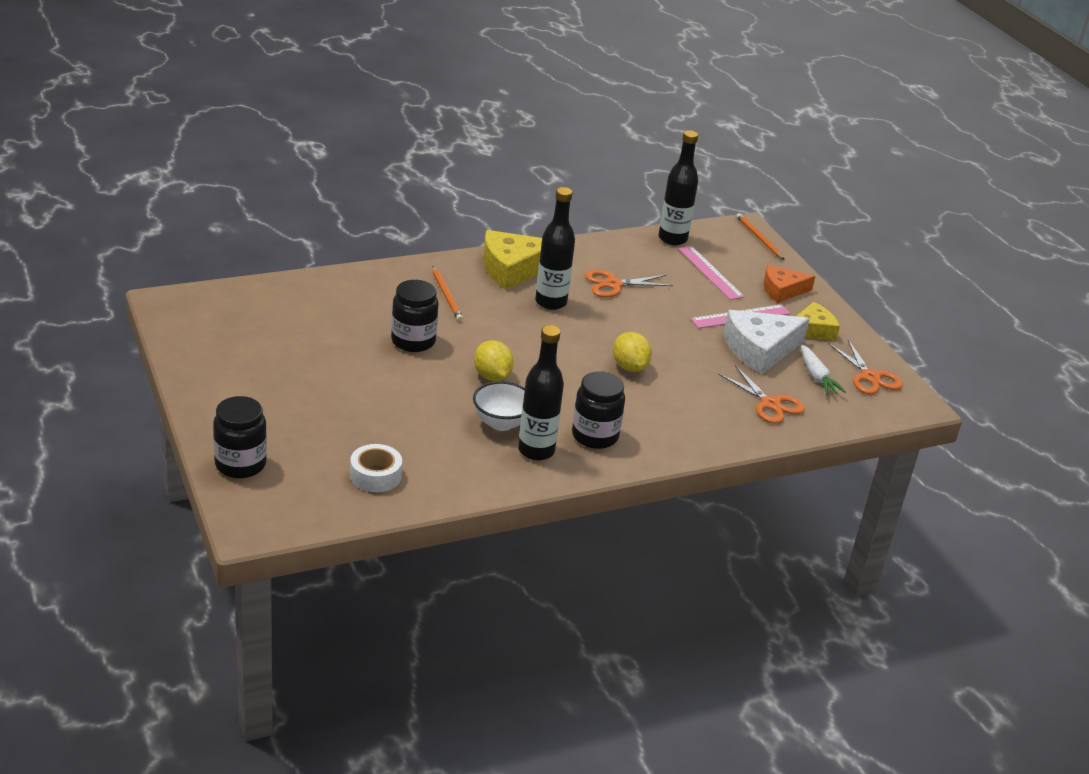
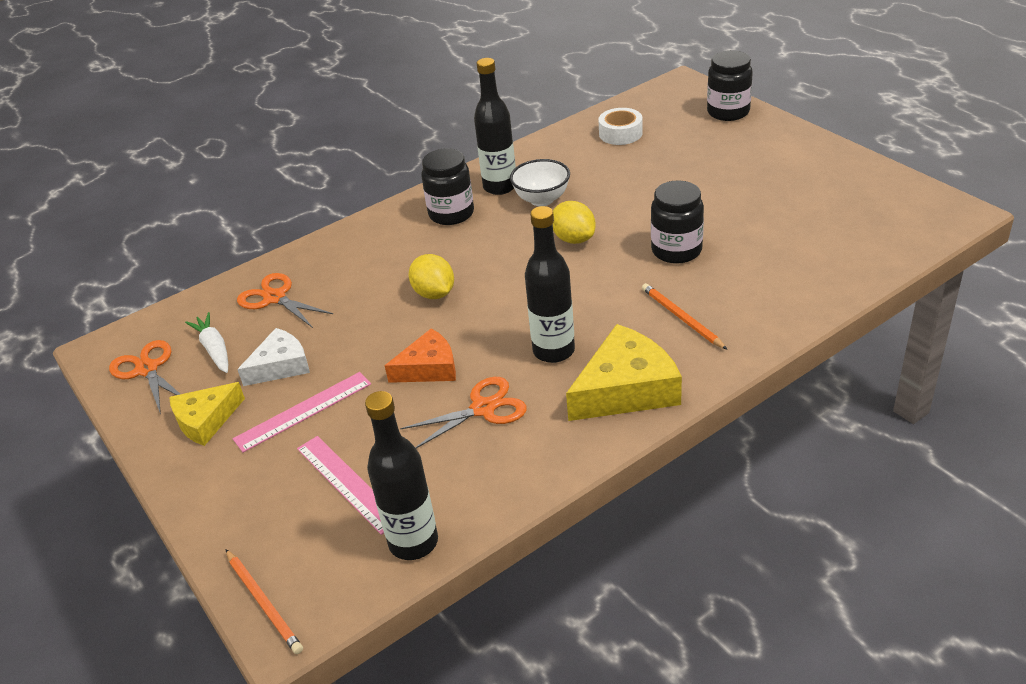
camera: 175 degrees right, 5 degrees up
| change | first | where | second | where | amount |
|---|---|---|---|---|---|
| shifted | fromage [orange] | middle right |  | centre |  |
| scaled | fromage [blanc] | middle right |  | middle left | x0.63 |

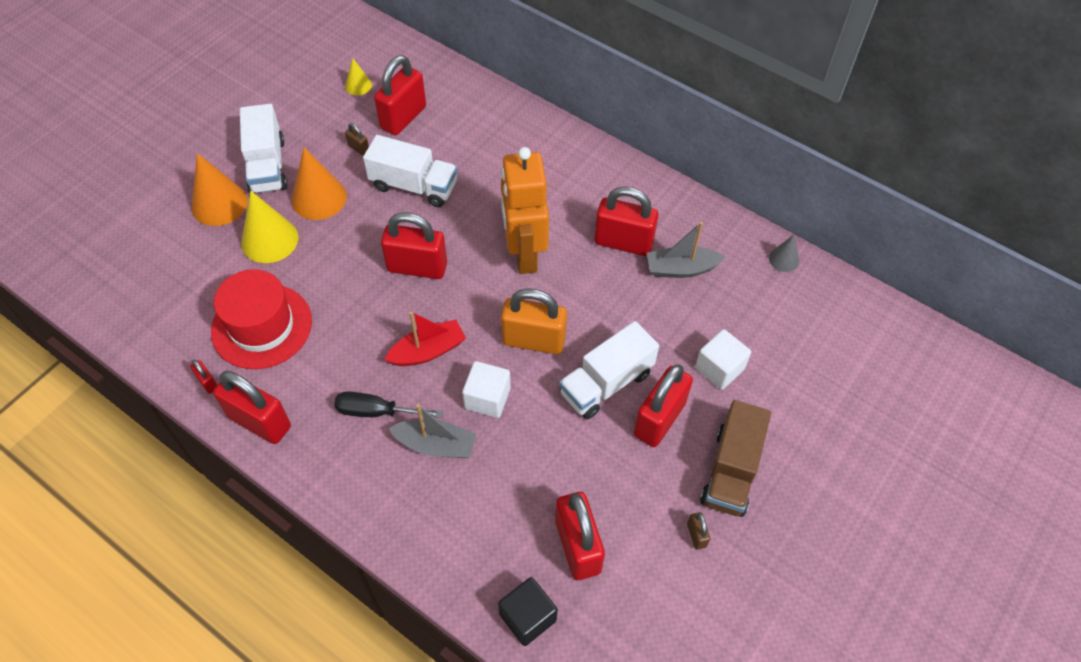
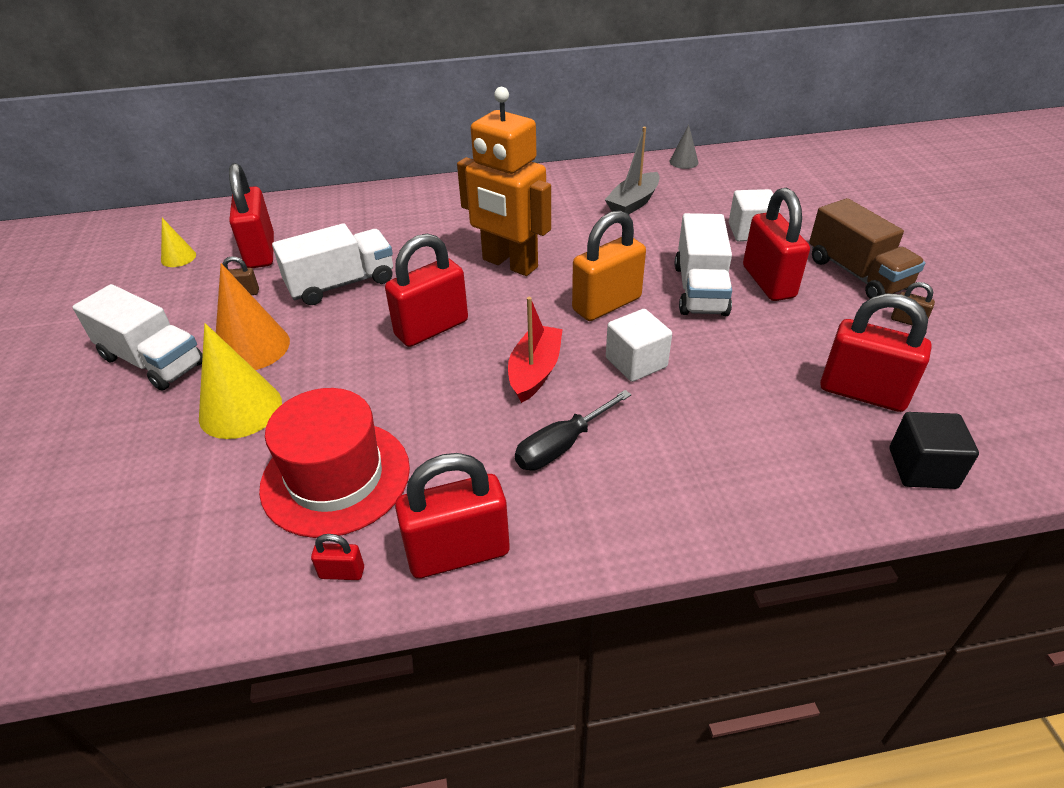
camera: 45 degrees left, 15 degrees down
| change | first | where | second | where | amount |
|---|---|---|---|---|---|
| gone | cône [orange] (no. 1 from left) | top left |  |  |  |
| gone | cadenas [rouge] (no. 6 from left) | centre |  |  |  |
| gone | bateau [gris] (no. 1 from left) | centre |  |  |  |

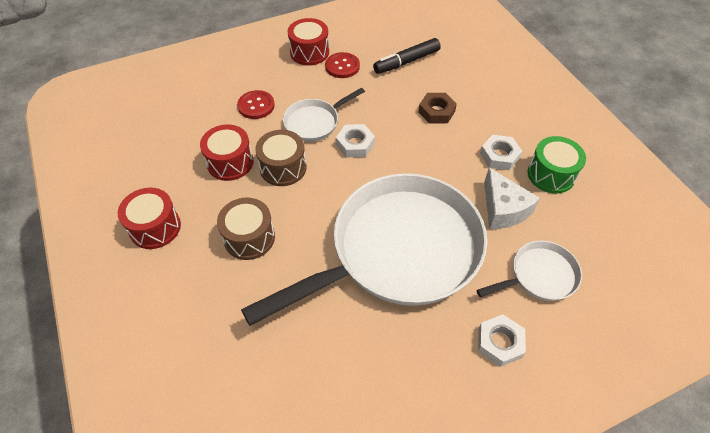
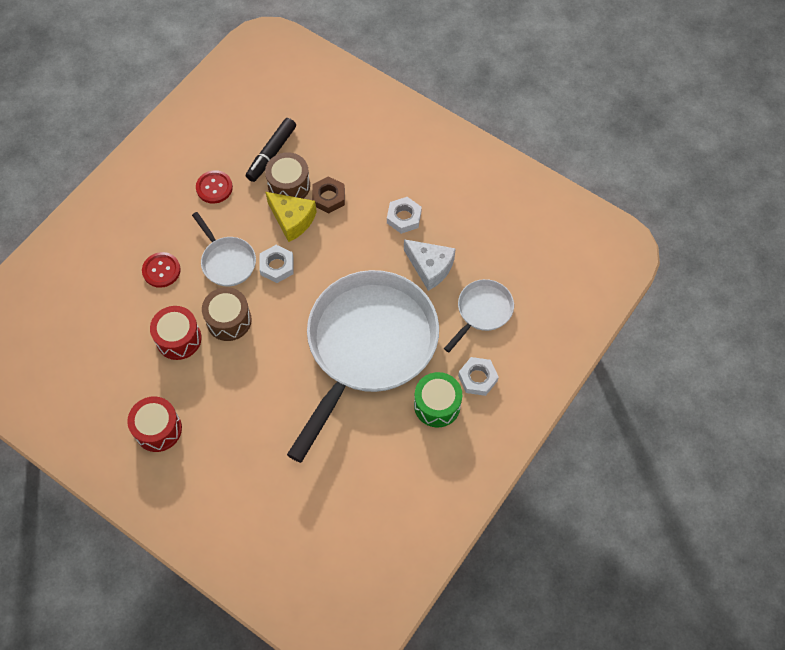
camera: 30 degrees left, 10 degrees up
| change | first | where | second | where | amount |
|---|---|---|---|---|---|
| gone | tambour [rouge] (no. 3 from left) | top centre |  |  |  |
| rotated | poêle [blanc] (no. 1 from left) | top centre |  | middle left | 60 degrees counterclockwise |
| shifted | tambour [vert] | middle right |  | centre |  |
| shifted | tambour [marron] (no. 1 from left in the first image) | centre | tambour [marron] (no. 2 from left) | top centre |  |
| new |  |  | fromage [jaune] | centre |  |

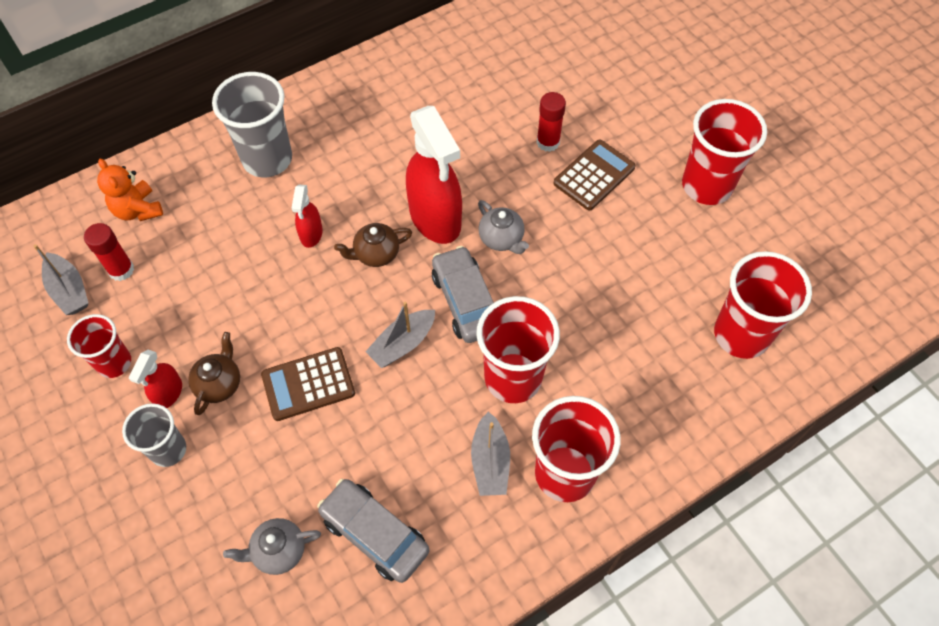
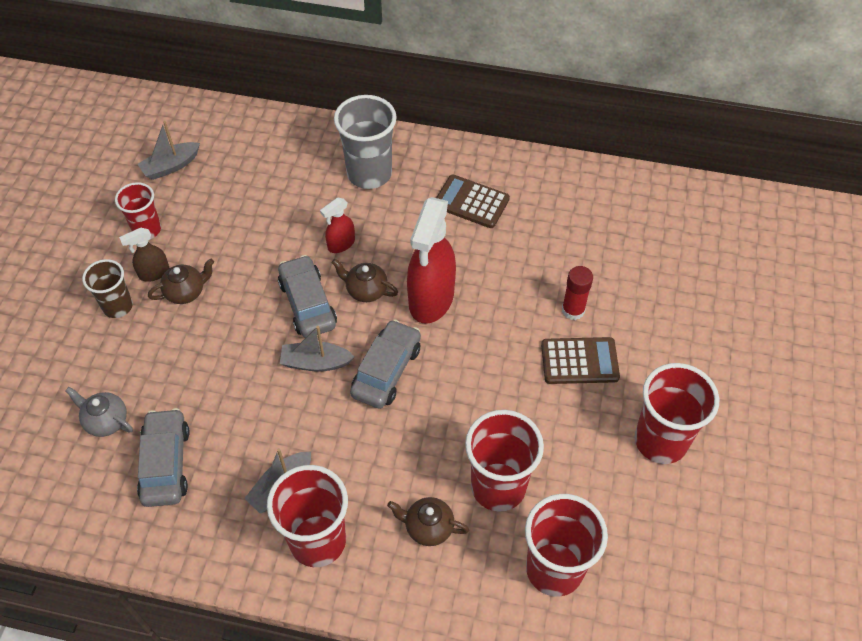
camera: 45 degrees right, 5 degrees down
| change | first | where | second | where | amount |
|---|---|---|---|---|---|
| gone | ours en peluche [orange] | top left |  |  |  |
| gone | théière [gris] (no. 2 from left) | centre |  |  |  |
| gone | bâton de colle [rouge] (no. 1 from left) | middle left |  |  |  |
| rotated | bateau [gris] (no. 1 from left) | middle left |  | top left | 45 degrees clockwise |
| shifted | gobelet [rouge] (no. 2 from left in the first image) | centre | gobelet [rouge] (no. 3 from left) | bottom centre |  |
| shifted | calculatrice [marron] (no. 1 from left) | middle left |  | top centre |  |
| repainted | vaporisateur [rouge] (no. 1 from left) | middle left | vaporisateur [marron] | middle left |  |
| repainted | gobelet [gris] (no. 1 from left) | bottom left | gobelet [marron] | middle left |  |
| new |  |  | voiture [gris] (no. 2 from left) | centre |  |
| new |  |  | théière [marron] (no. 3 from left) | bottom centre |  |

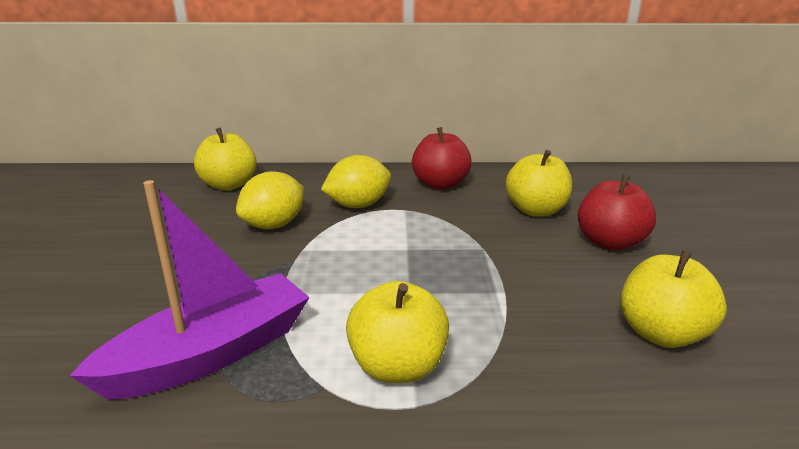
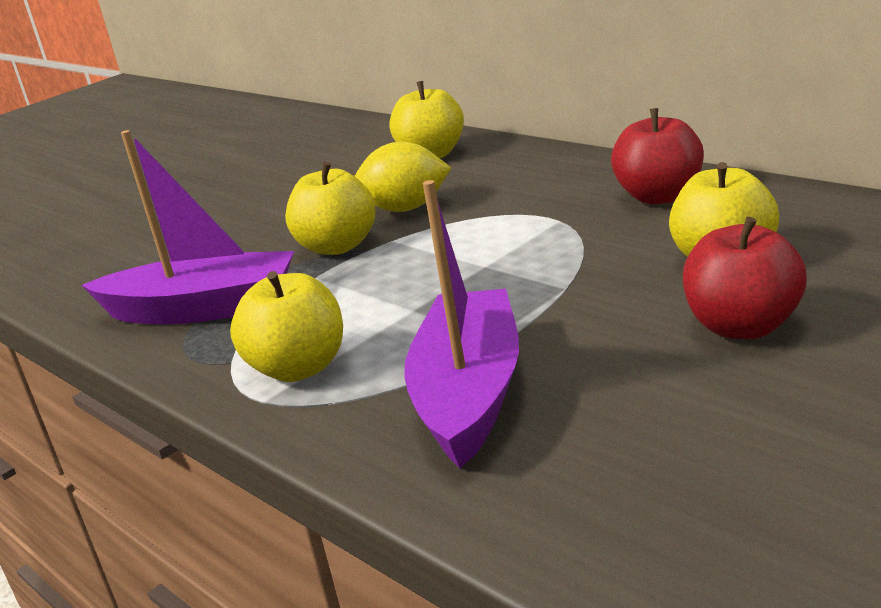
camera: 50 degrees right, 0 degrees up
| change | first | where | second | where | amount |
|---|---|---|---|---|---|
| gone | citron [jaune] (no. 2 from left) | centre |  |  |  |
| shifted | pomme [jaune] (no. 4 from left in the first image) | middle right | pomme [jaune] (no. 2 from left) | centre |  |
| new |  |  | bateau [violet] (no. 2 from left) | centre |  |

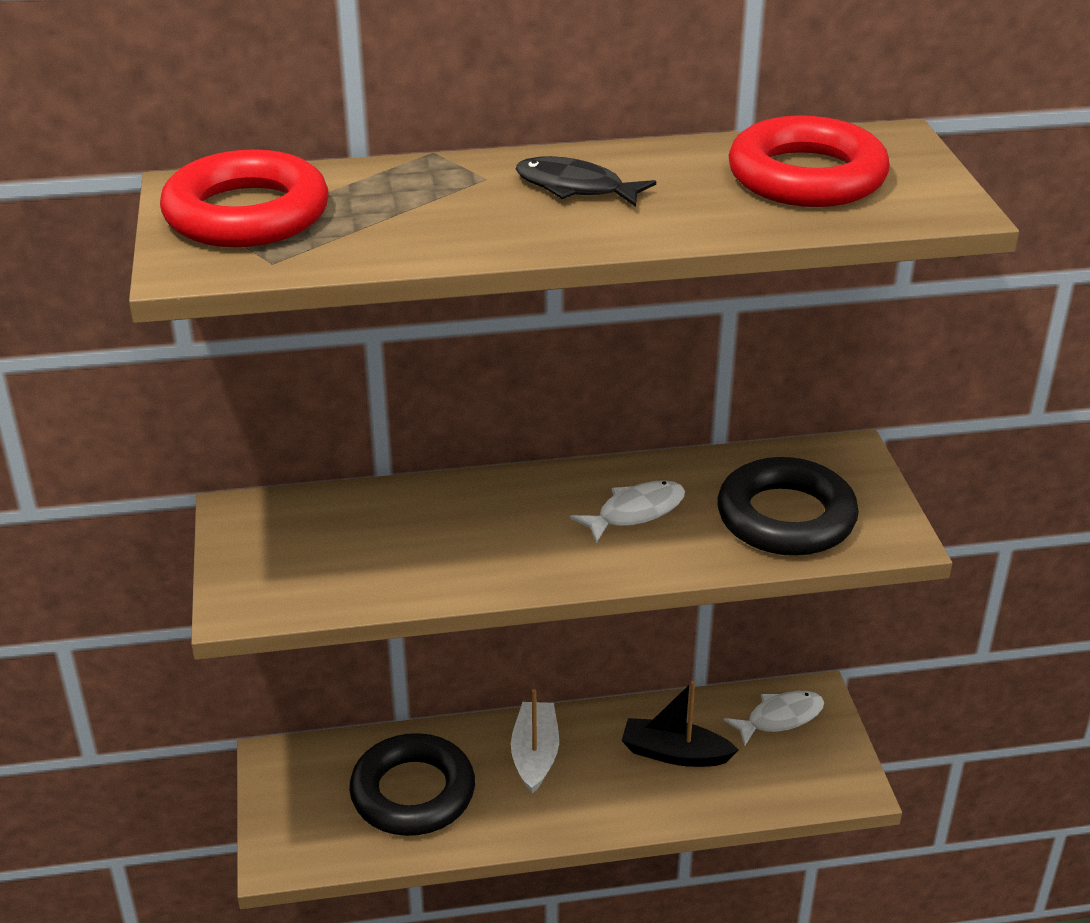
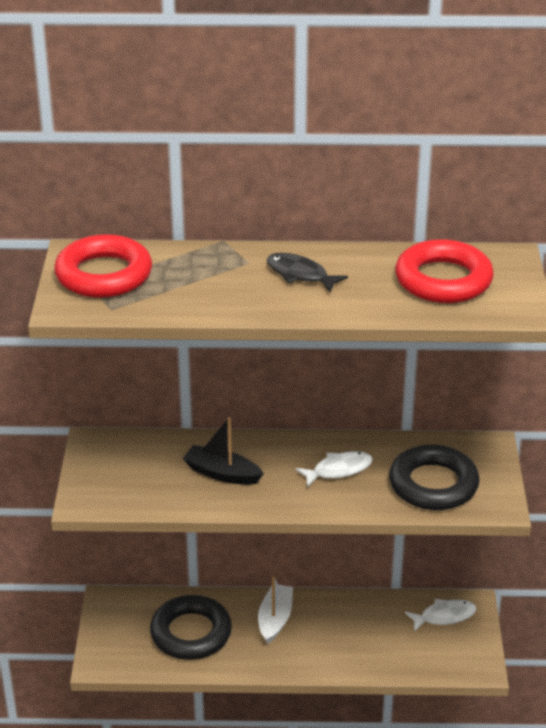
camera: 10 degrees right, 0 degrees up
| change | first | where | second | where | amount |
|---|---|---|---|---|---|
| shifted | bateau [noir] | bottom centre |  | centre |  |

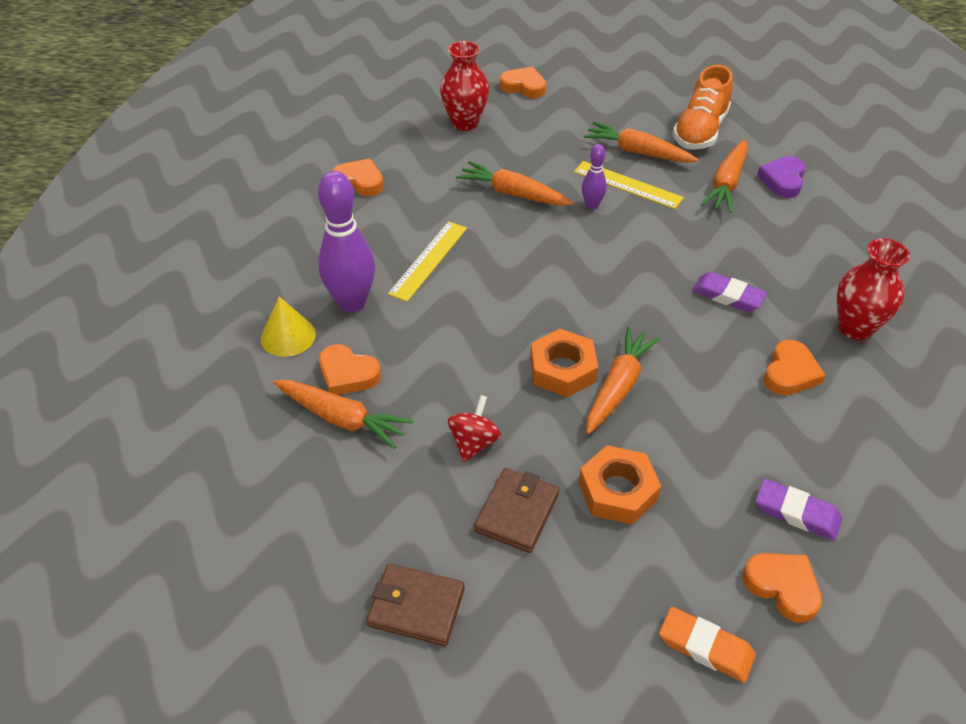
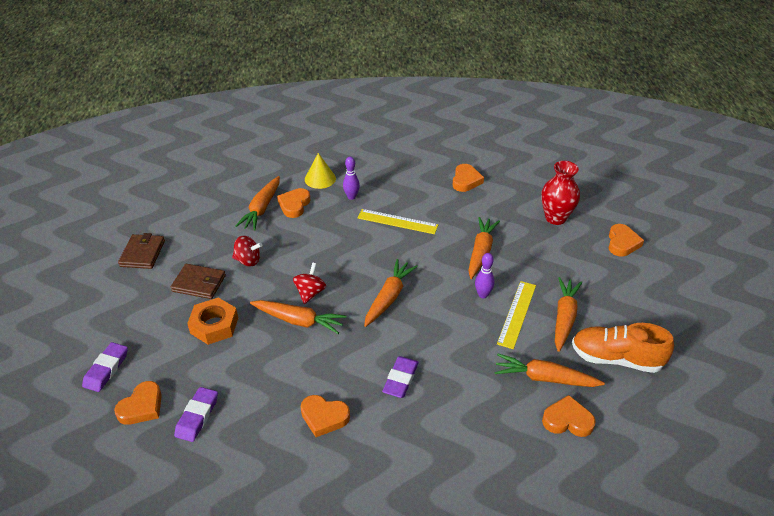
camera: 80 degrees right, 5 degrees down
| change | first | where | second | where | amount |
|---|---|---|---|---|---|
| repainted | cœur [violet] | top right | cœur [orange] (no. 5 from left) | bottom right |  |
| scaled | quille [violet] (no. 1 from left) | top centre |  | centre | x0.50 |
| gone | vase [rouge] (no. 2 from left) | middle right |  |  |  |
| swapped | écrou [orange] (no. 1 from left) | centre | toupie [rouge] (no. 2 from left) | centre |  |
| repainted | gomme [orange] | bottom right | gomme [violet] (no. 1 from left) | bottom left |  |
| new |  |  | carotte [orange] (no. 3 from left) | centre |  |

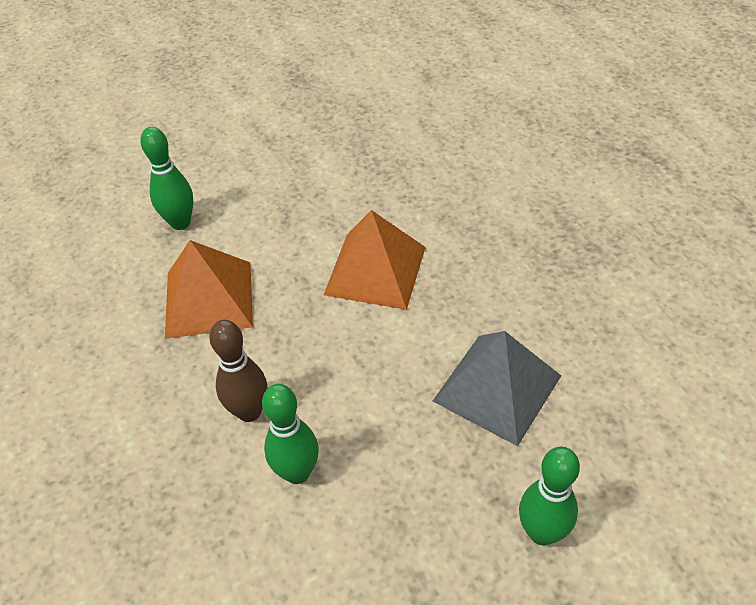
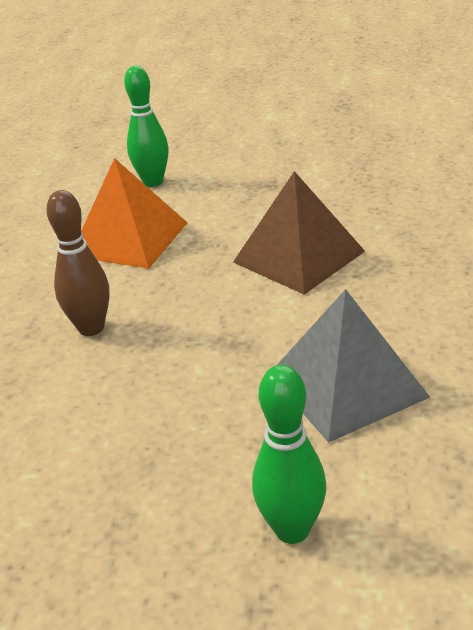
camera: 30 degrees right, 15 degrees down
| change | first | where | second | where | amount |
|---|---|---|---|---|---|
| repainted | pyramide [orange] (no. 2 from left) | centre | pyramide [marron] | centre |  |
| gone | quille [vert] (no. 2 from left) | bottom centre |  |  |  |

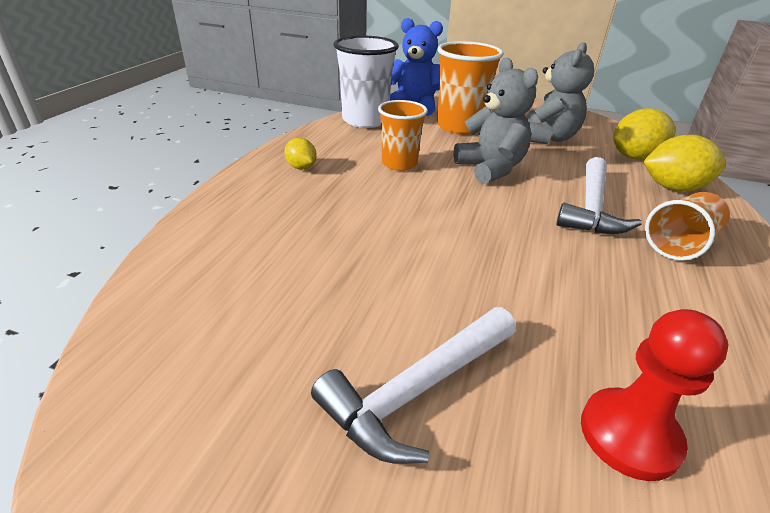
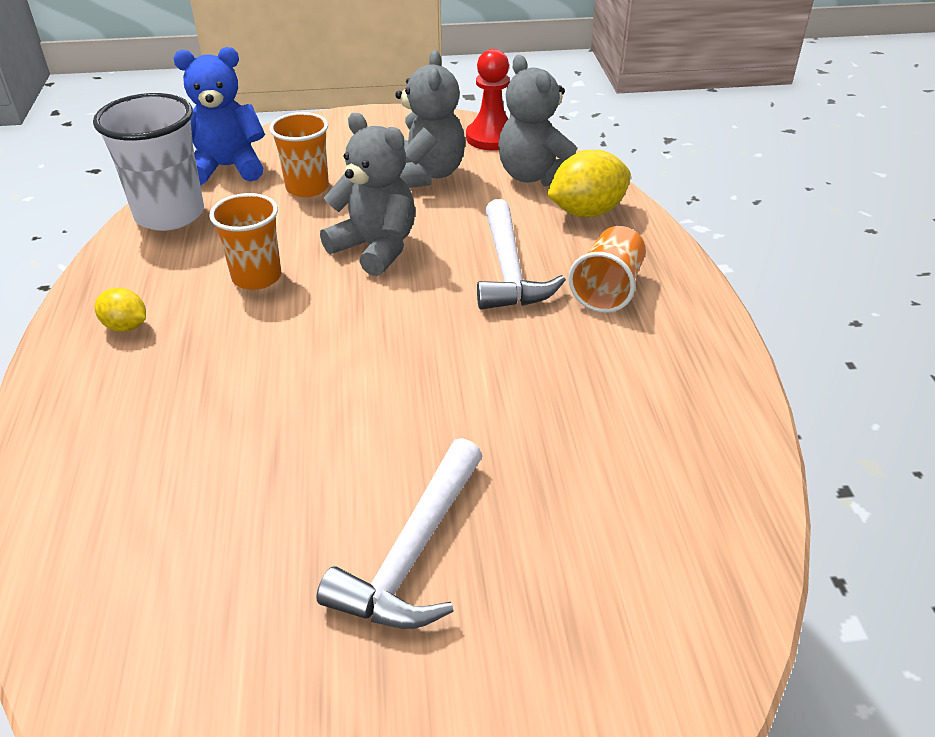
camera: 25 degrees left, 5 degrees up
| change | first | where | second | where | amount |
|---|---|---|---|---|---|
| scaled | gobelet [orange] (no. 2 from left) | top centre |  | top left | x0.65 |
| swapped | citron [jaune] (no. 2 from left) | top right | ours en peluche [gris] (no. 3 from left) | top centre |  |
| shifted | pion [rouge] | bottom right |  | top centre |  |

